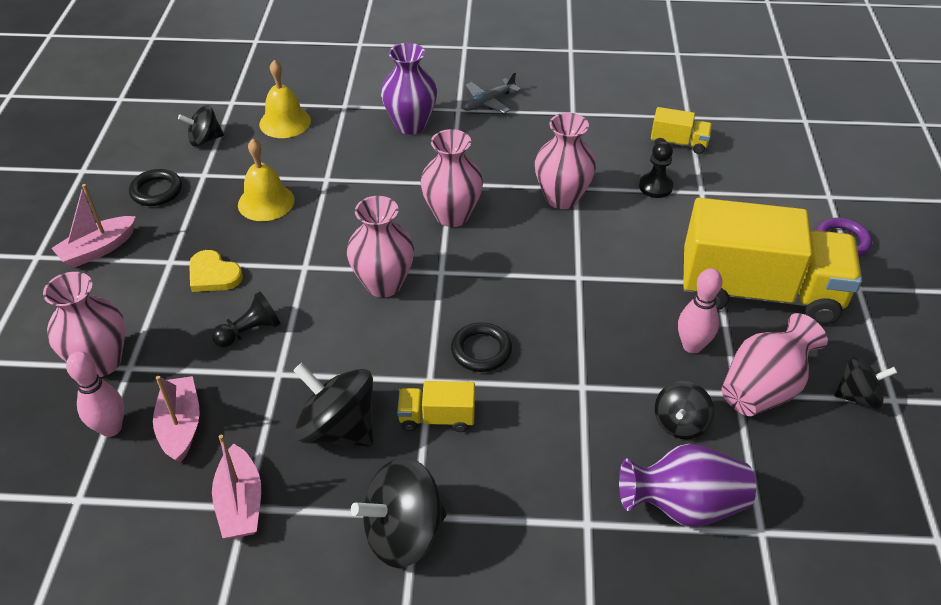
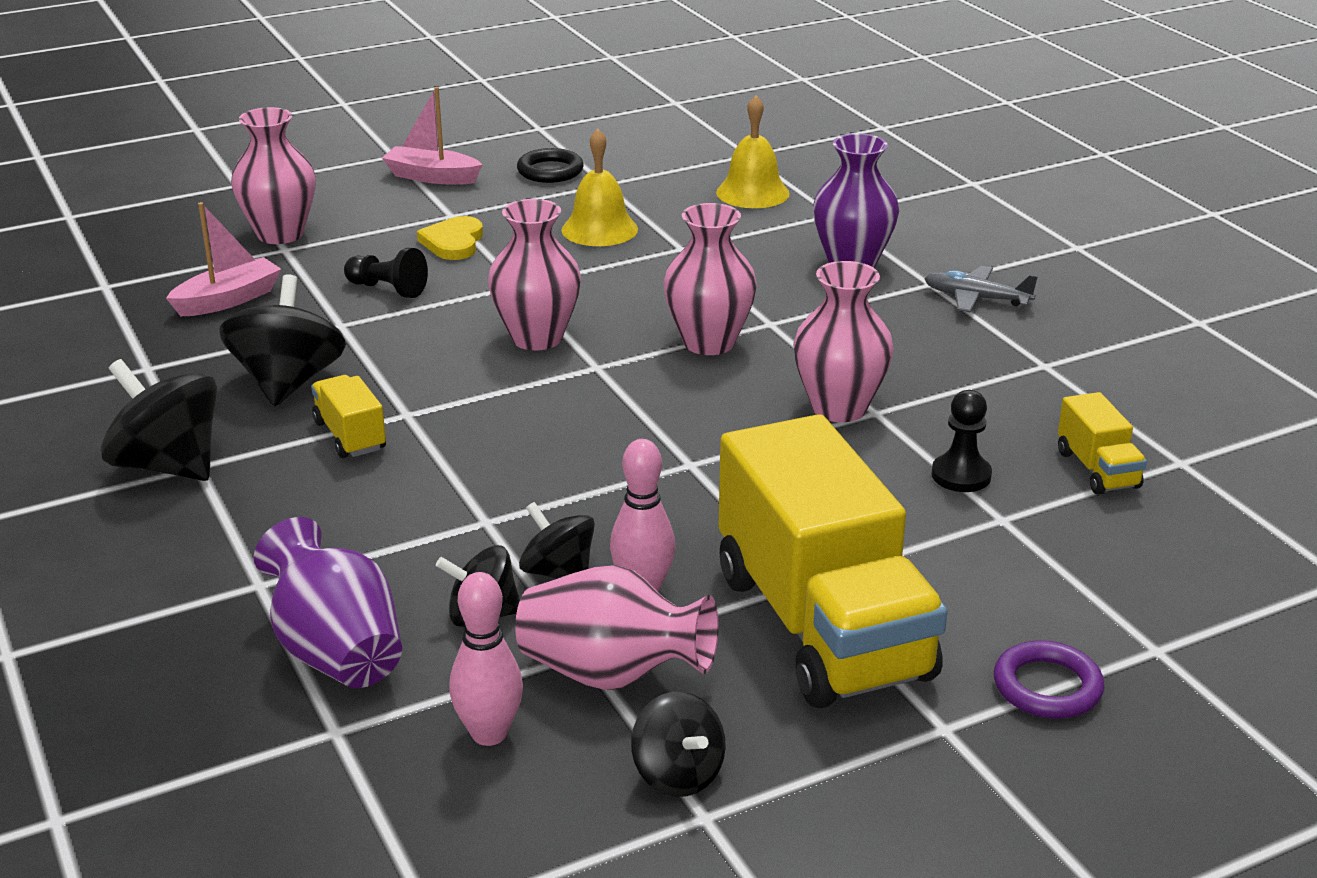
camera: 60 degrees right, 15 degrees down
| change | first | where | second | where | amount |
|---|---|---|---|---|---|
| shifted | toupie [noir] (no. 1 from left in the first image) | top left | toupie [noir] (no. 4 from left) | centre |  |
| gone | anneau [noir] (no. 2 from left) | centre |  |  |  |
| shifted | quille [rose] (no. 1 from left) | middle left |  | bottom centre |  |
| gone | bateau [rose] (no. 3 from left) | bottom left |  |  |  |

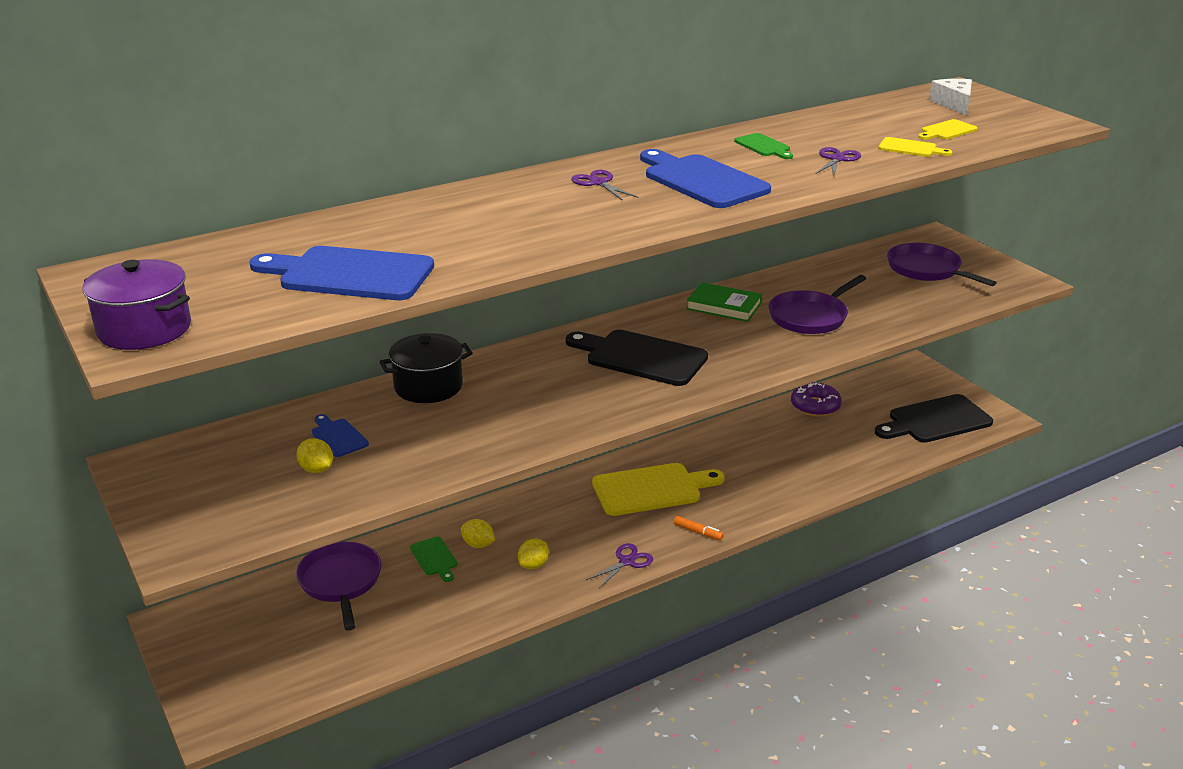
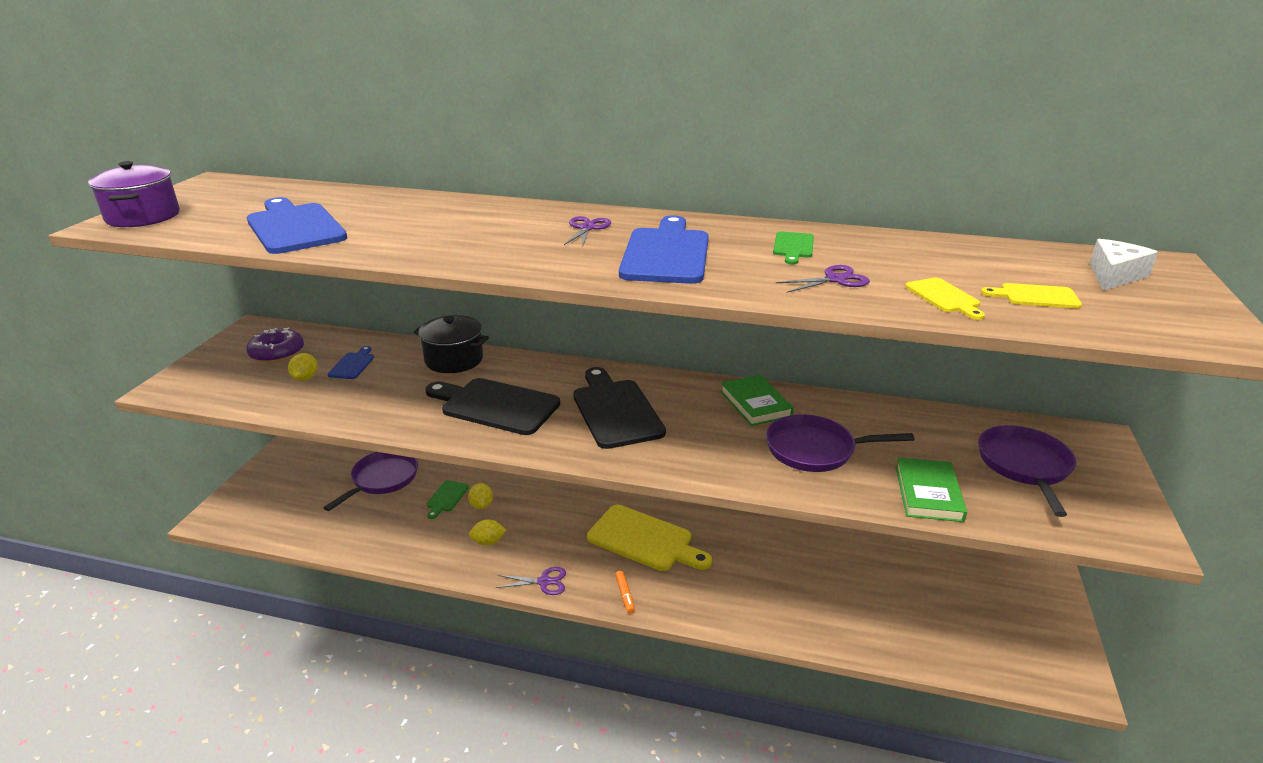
camera: 45 degrees right, 0 degrees up
| change | first | where | second | where | amount |
|---|---|---|---|---|---|
| shifted | beignet [violet] | middle right |  | middle left |  |
| shifted | planche à découper [noir] (no. 2 from left in the first image) | middle right | planche à découper [noir] (no. 1 from left) | centre |  |
| new |  |  | livre [vert] (no. 2 from left) | middle right |  |

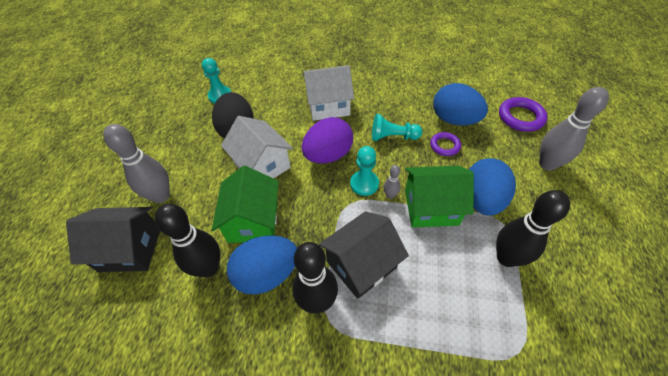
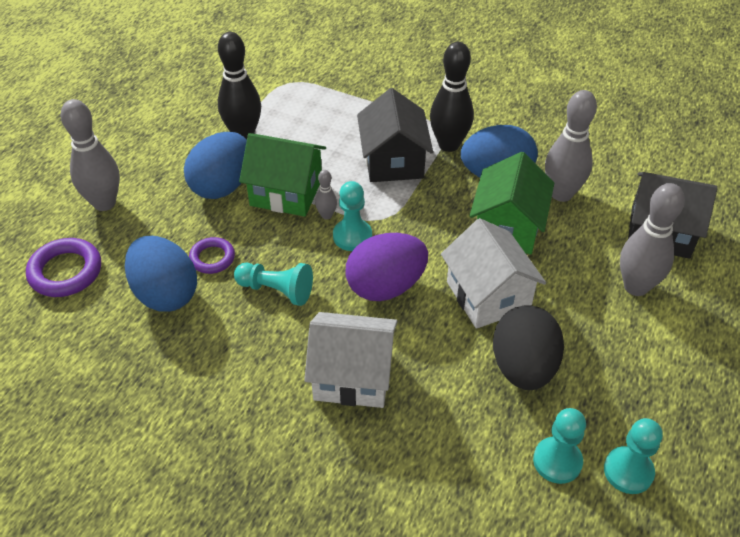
camera: 165 degrees left, 5 degrees down
| change | first | where | second | where | amount |
|---|---|---|---|---|---|
| repainted | quille [noir] (no. 1 from left) | middle left | quille [gris] (no. 3 from left) | top right |  |
| rotated | maison [noir] (no. 2 from left in the first image) | bottom centre | maison [noir] (no. 1 from left) | top centre | 75 degrees counterclockwise |
| new |  |  | pion [turquoise] (no. 4 from left) | bottom right |  |

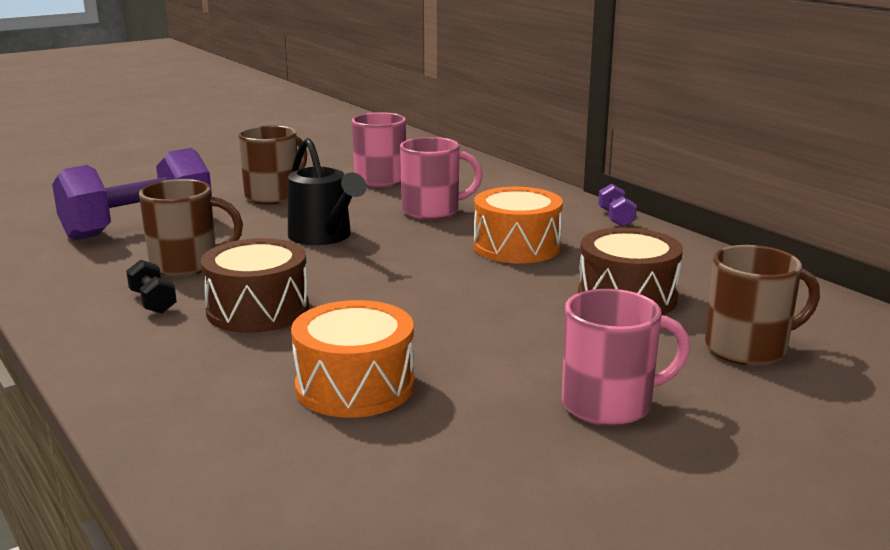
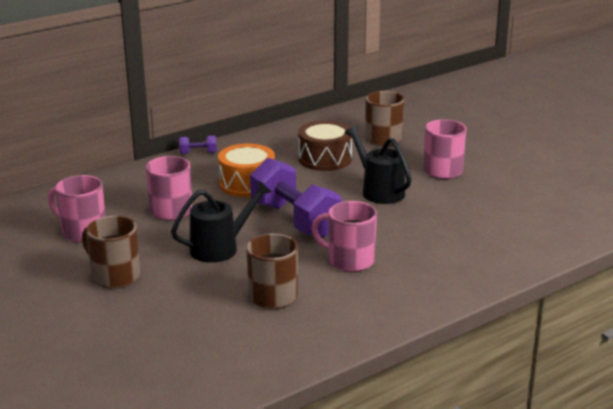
camera: 90 degrees left, 5 degrees up
| change | first | where | second | where | amount |
|---|---|---|---|---|---|
| shifted | haltère [violet] (no. 1 from left in the first image) | middle left | haltère [violet] (no. 2 from left) | centre |  |
| swapped | tambour [marron] (no. 1 from left) | middle left | tasse [rose] (no. 3 from left) | centre |  |
| gone | haltère [noir] | middle left |  |  |  |
| gone | tambour [orange] (no. 1 from left) | centre |  |  |  |
| new |  |  | arrosoir [noir] (no. 2 from left) | centre |  |

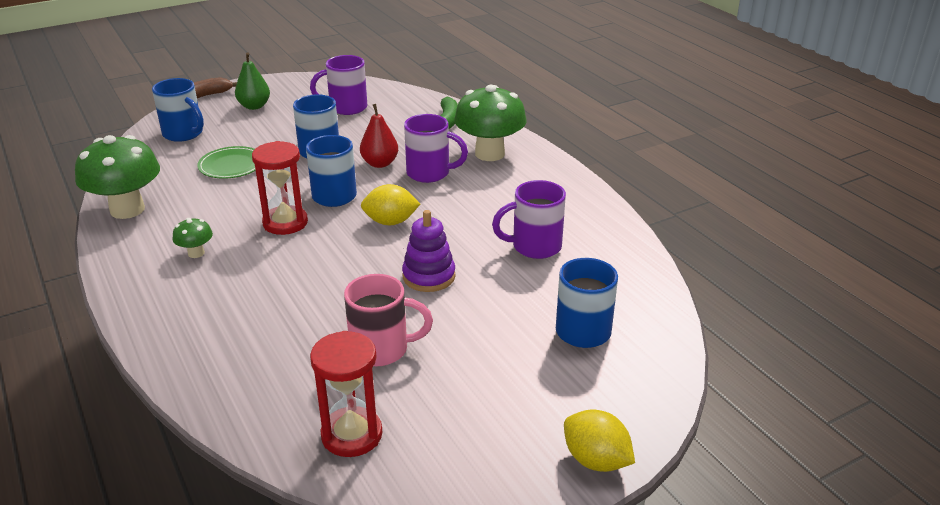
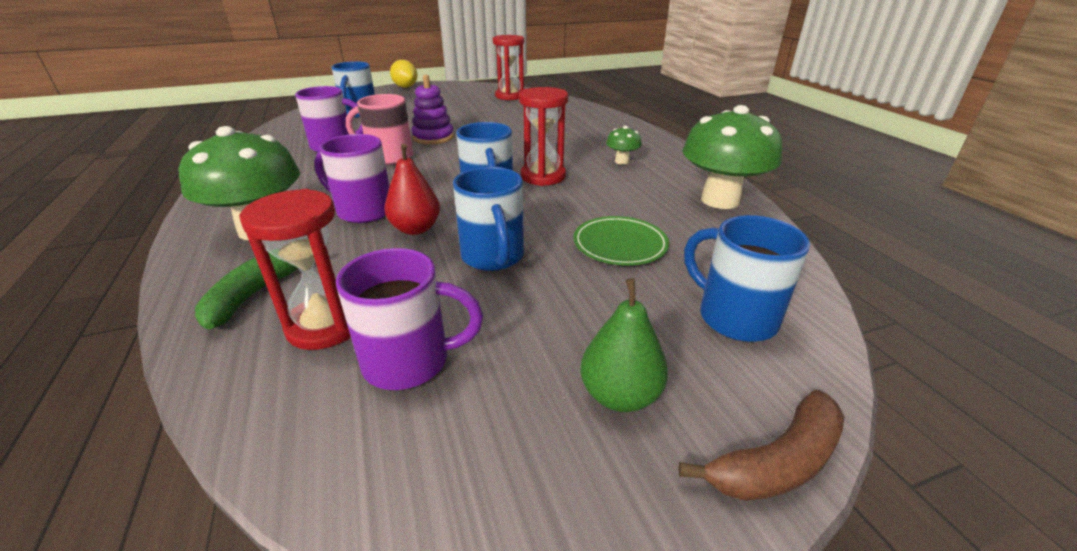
camera: 170 degrees left, 0 degrees up
| change | first | where | second | where | amount |
|---|---|---|---|---|---|
| gone | citron [jaune] (no. 1 from left) | centre |  |  |  |
| shifted | tasse [rose] | centre |  | top centre |  |
| new |  |  | sablier [rouge] (no. 1 from left) | middle left |  |

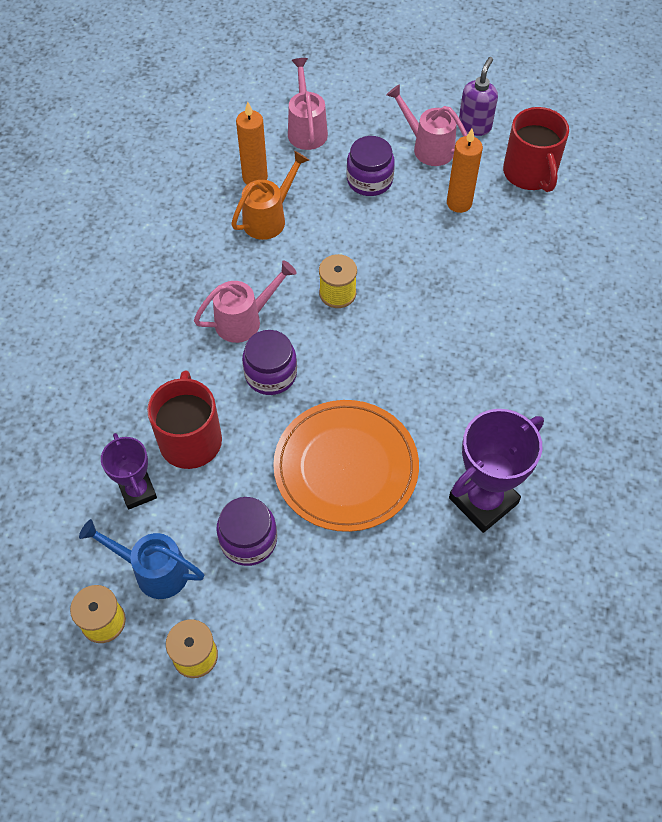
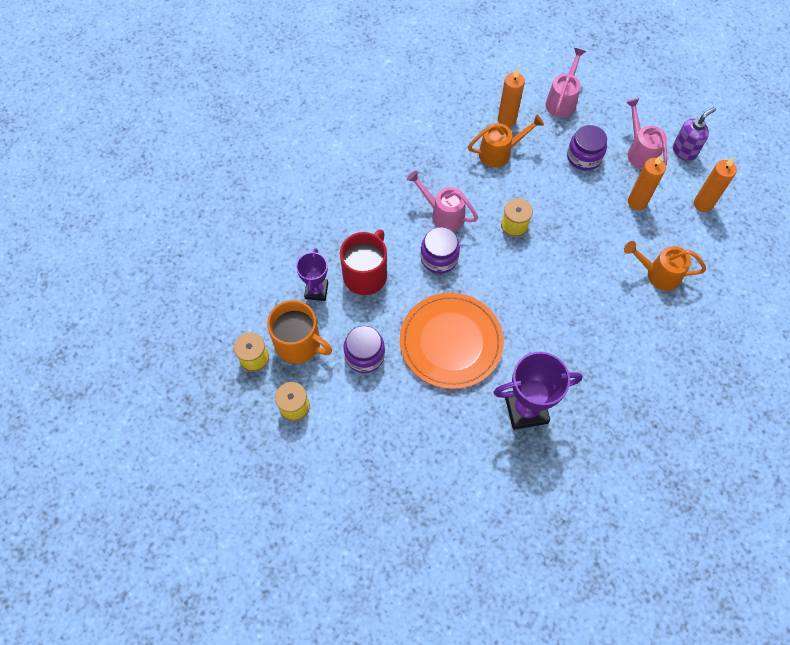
camera: 30 degrees right, 5 degrees up
| change | first | where | second | where | amount |
|---|---|---|---|---|---|
| swapped | tasse [rouge] (no. 2 from left) | top right | bougie [orange] (no. 3 from left) | top right |  |
| rotated | arrosoir [rose] (no. 1 from left) | centre |  | top centre | 150 degrees counterclockwise |
| swapped | arrosoir [bleu] | bottom left | tasse [orange] | centre |  |
| new |  |  | arrosoir [orange] (no. 2 from left) | middle right |  |

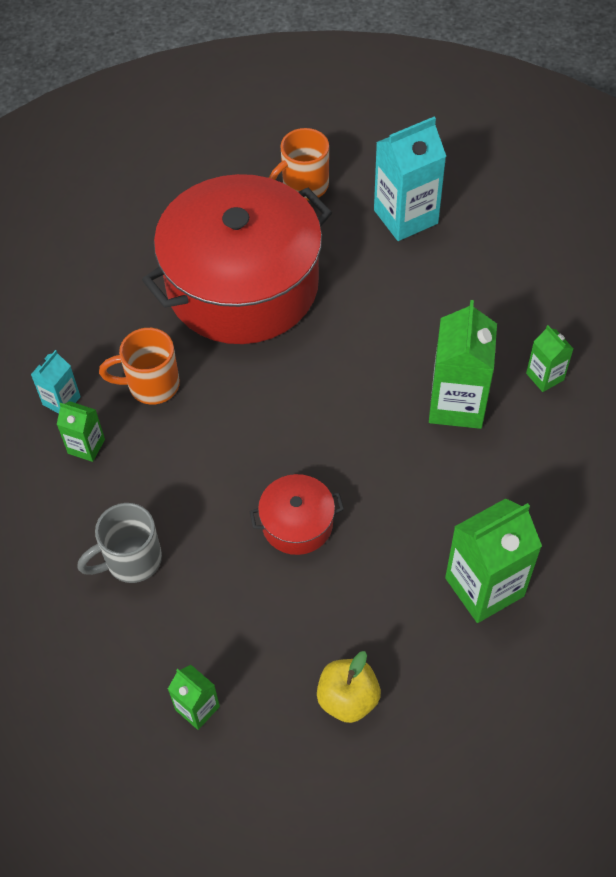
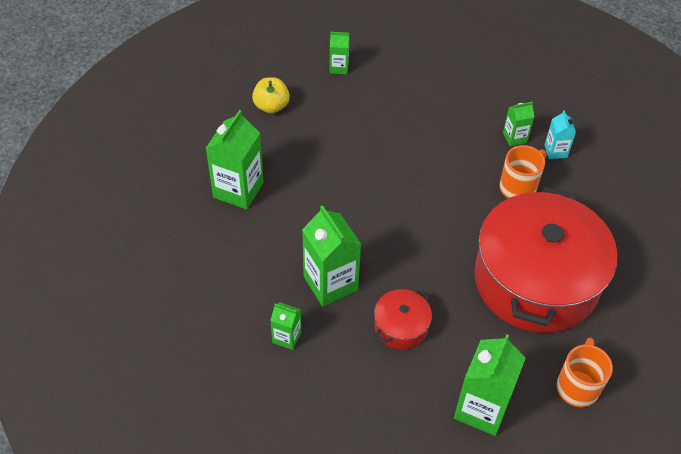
camera: 140 degrees right, 5 degrees down
| change | first | where | second | where | amount |
|---|---|---|---|---|---|
| repainted | brique de lait [turquoise] (no. 2 from left) | top centre | brique de lait [vert] (no. 5 from left) | bottom right |  |
| shifted | marmite [rouge] (no. 2 from left in the first image) | centre | marmite [rouge] (no. 1 from left) | bottom centre |  |
| gone | tasse [gris] | middle left |  |  |  |

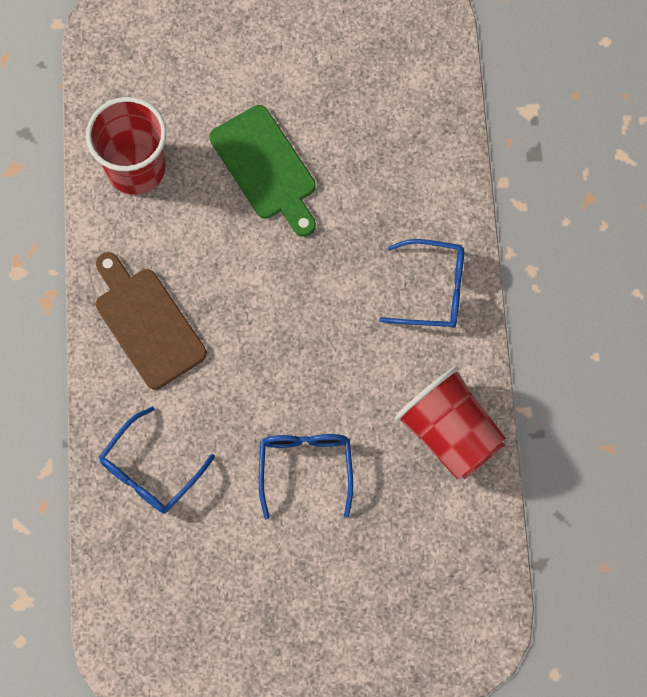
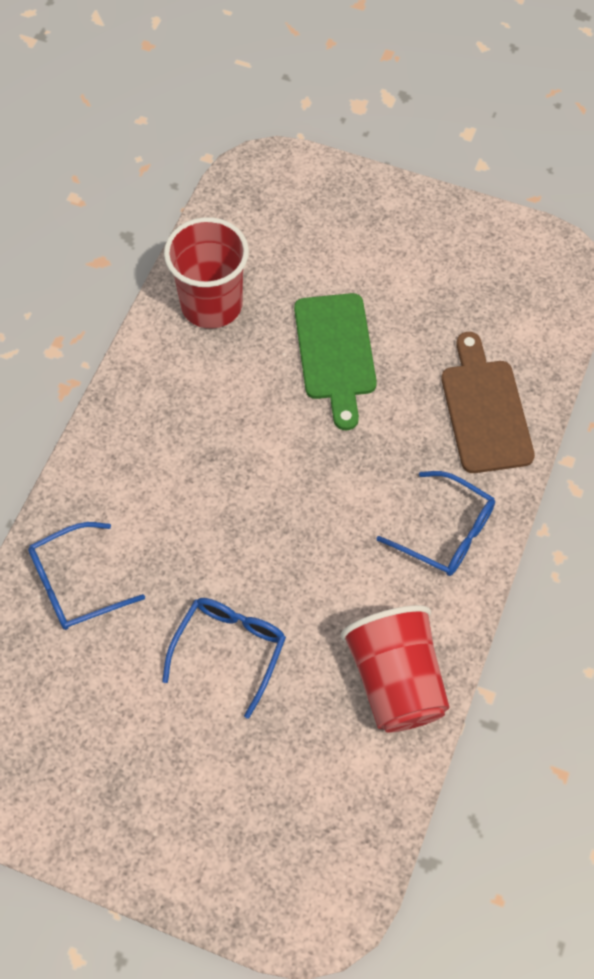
camera: 25 degrees right, 10 degrees down
| change | first | where | second | where | amount |
|---|---|---|---|---|---|
| shifted | planche à découper [marron] | middle left |  | middle right |  |

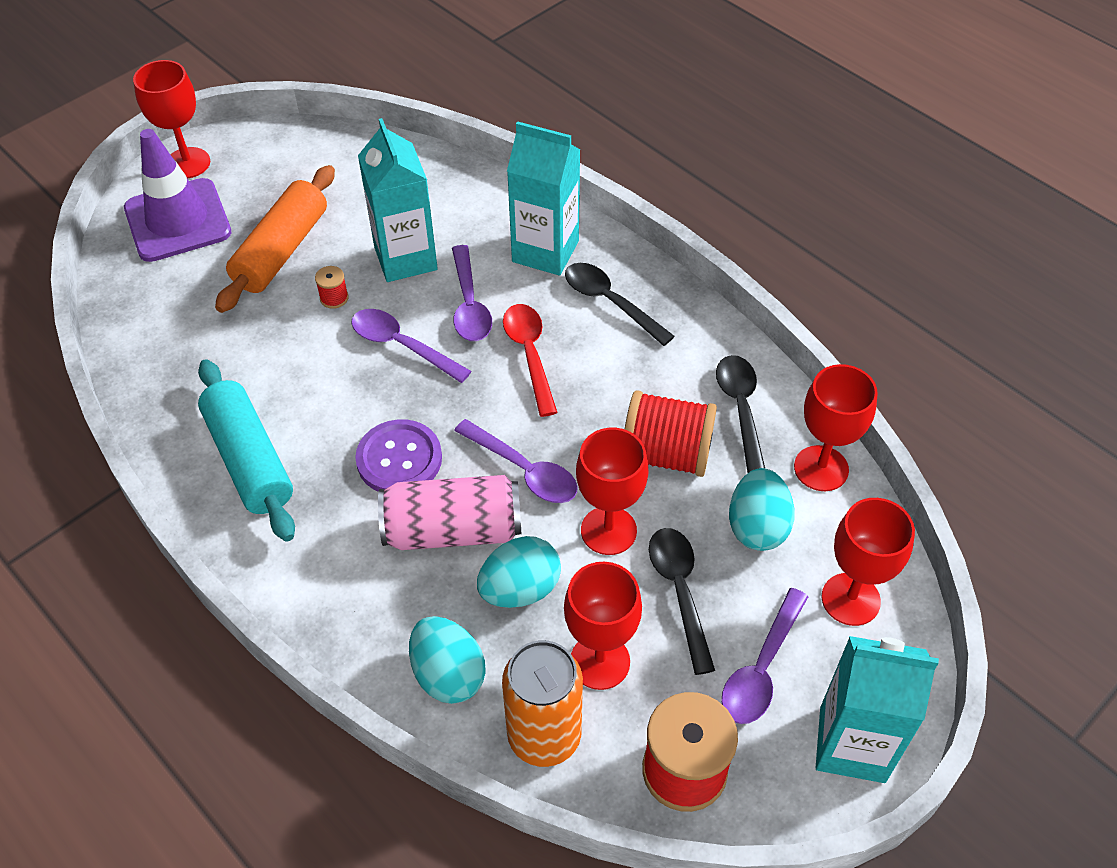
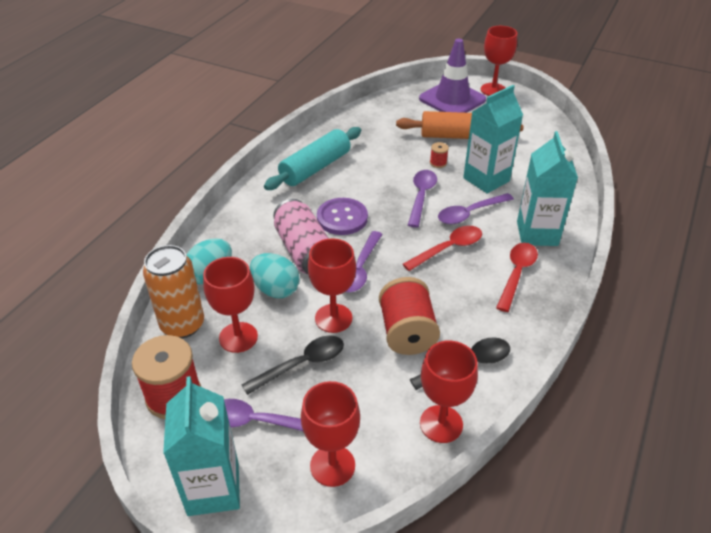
camera: 70 degrees right, 10 degrees down
| change | first | where | second | where | amount |
|---|---|---|---|---|---|
| repainted | cuillère [noir] (no. 1 from left) | centre | cuillère [rouge] (no. 2 from left) | middle right |  |
| gone | œuf [turquoise] (no. 3 from left) | middle right |  |  |  |

